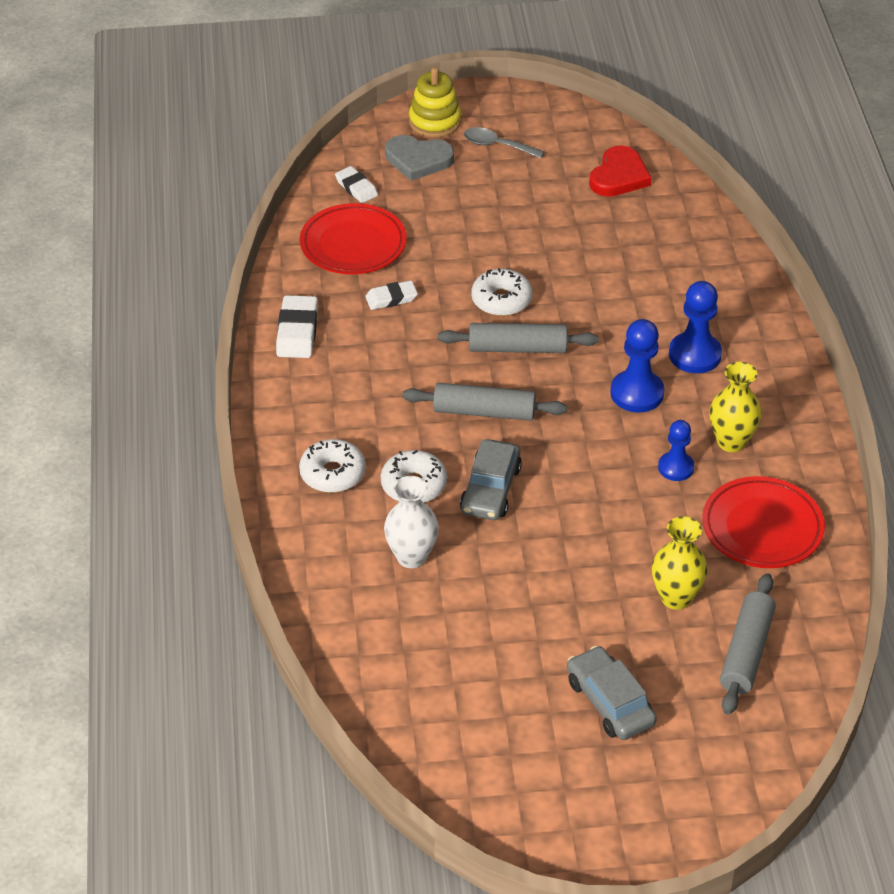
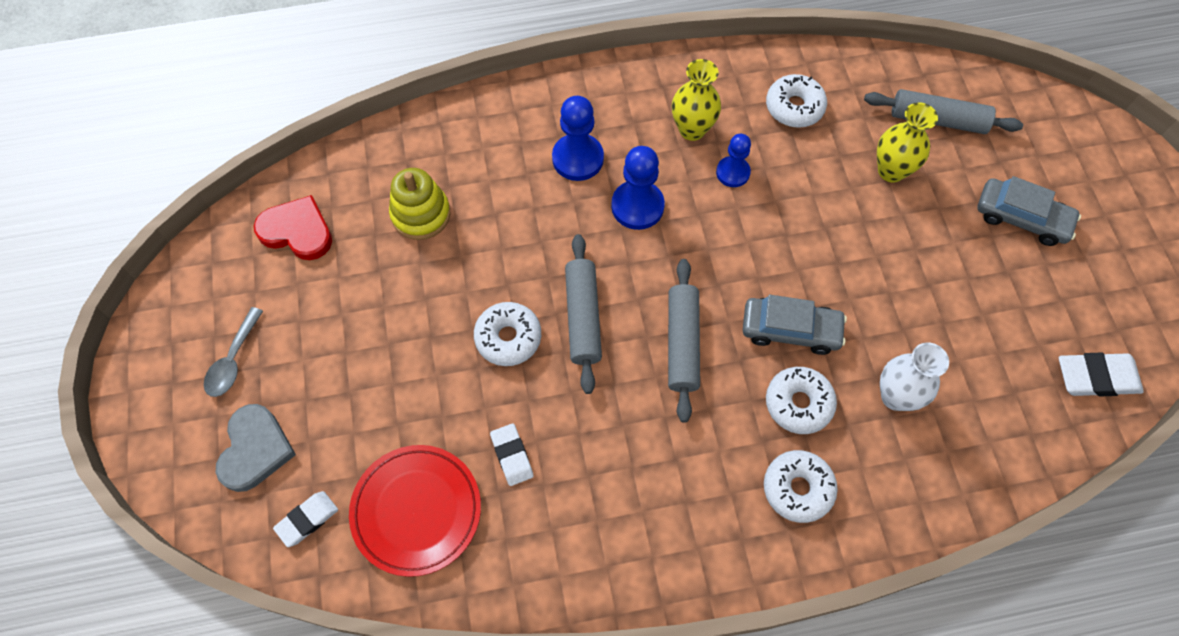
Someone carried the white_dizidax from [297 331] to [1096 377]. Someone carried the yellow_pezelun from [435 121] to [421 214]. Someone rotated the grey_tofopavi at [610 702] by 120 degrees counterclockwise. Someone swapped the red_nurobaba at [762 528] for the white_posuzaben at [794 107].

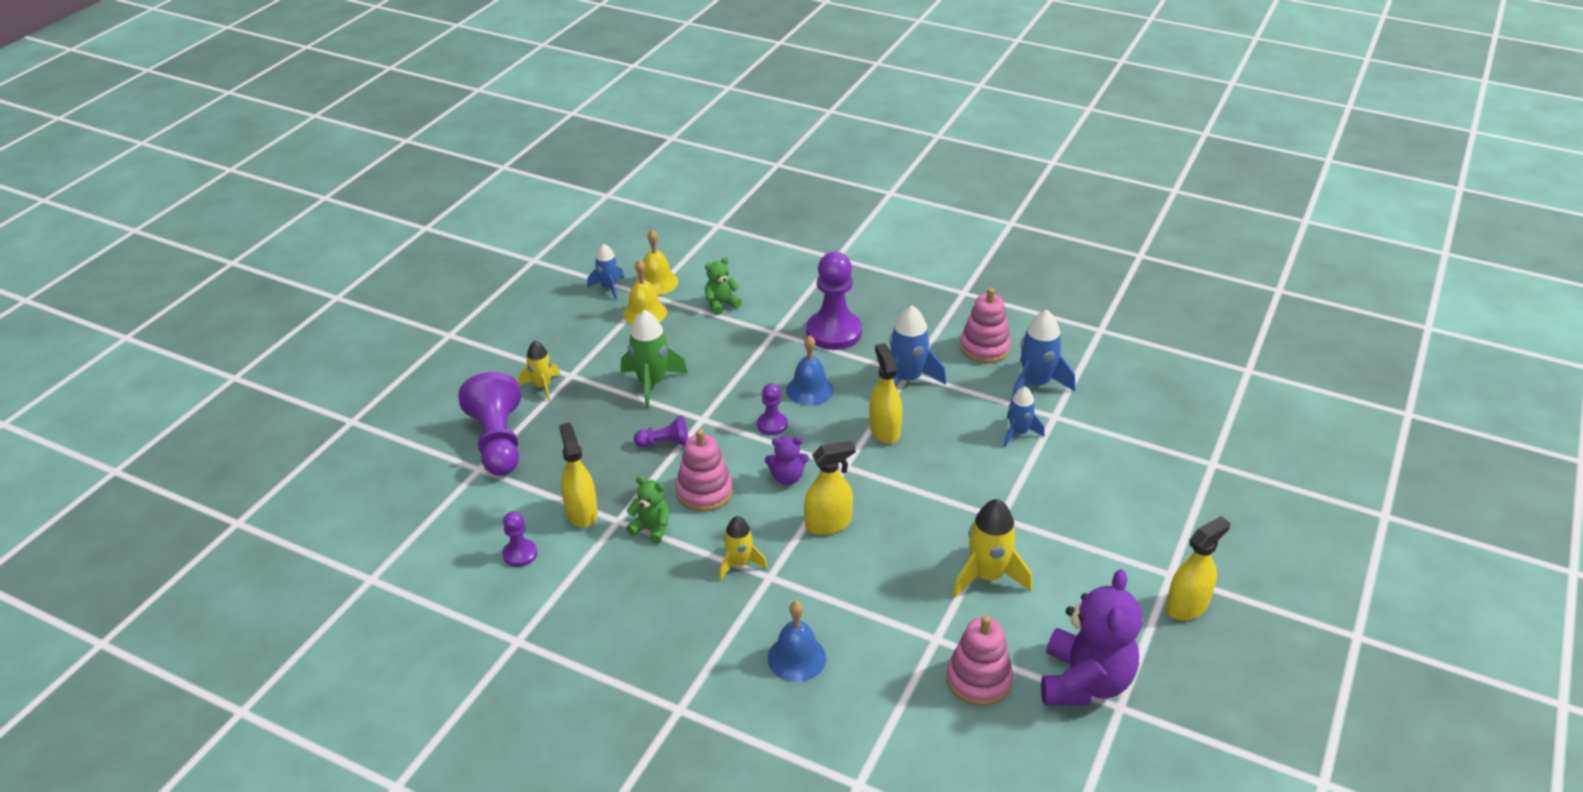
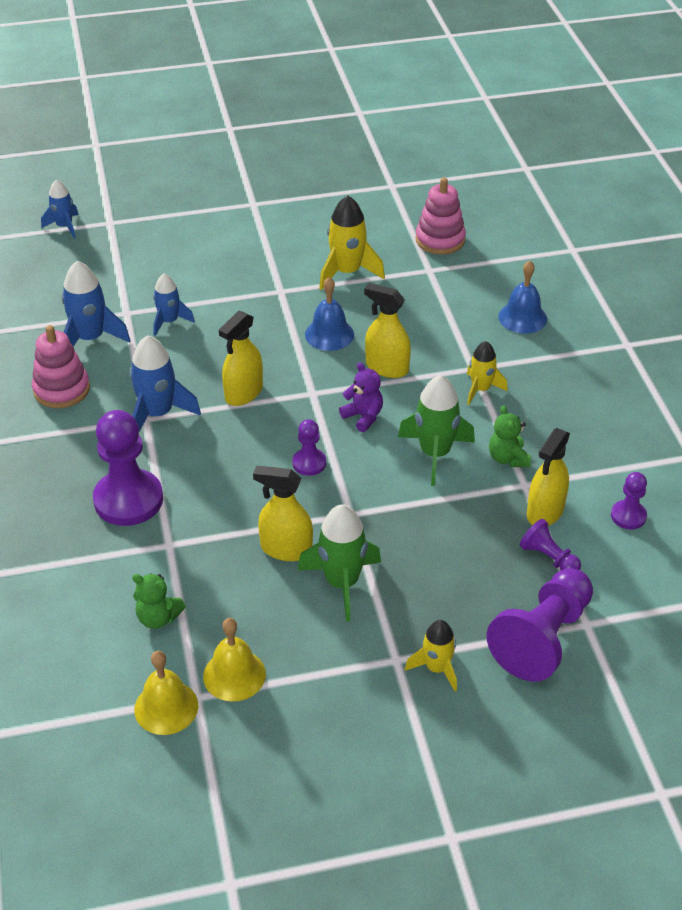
Someone carried the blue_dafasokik from [609 288] to [64 226]. Someone carried the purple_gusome from [665 443] to [548 558]. Someone swapped the pink_pezelun at [704 492] for the green_dafasokik at [435 454]. Someone carried the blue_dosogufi from [809 390] to [329 334]. Someone took away the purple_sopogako at [1084 682]. Someone carried the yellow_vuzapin from [1187 606] to [286 549].

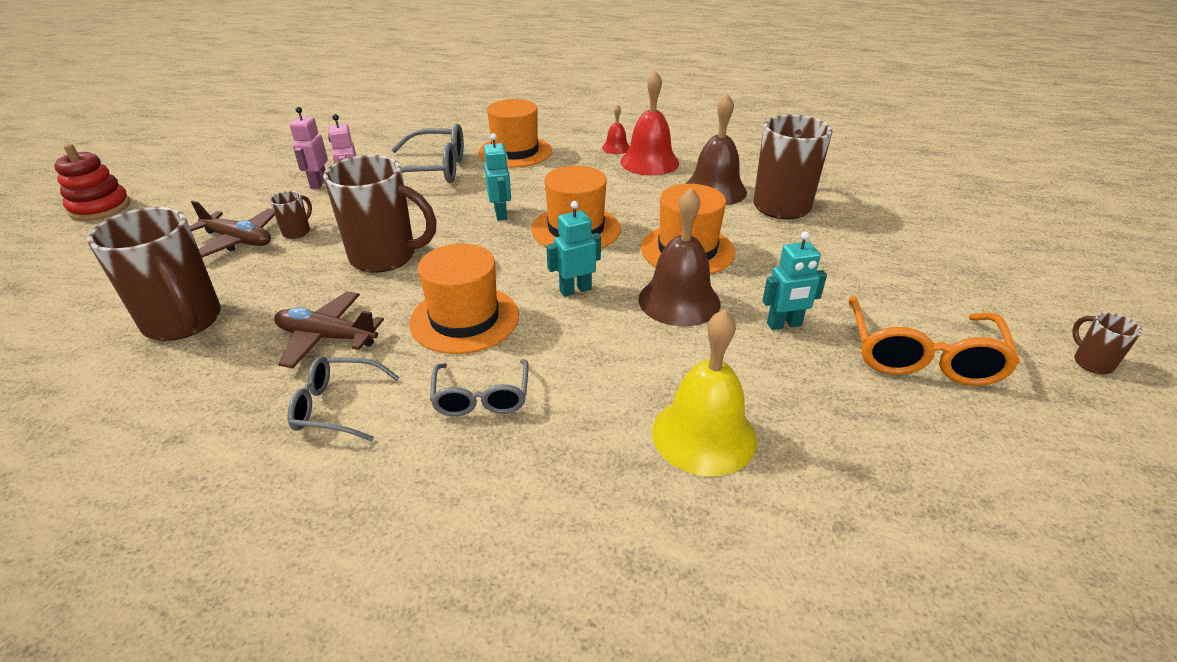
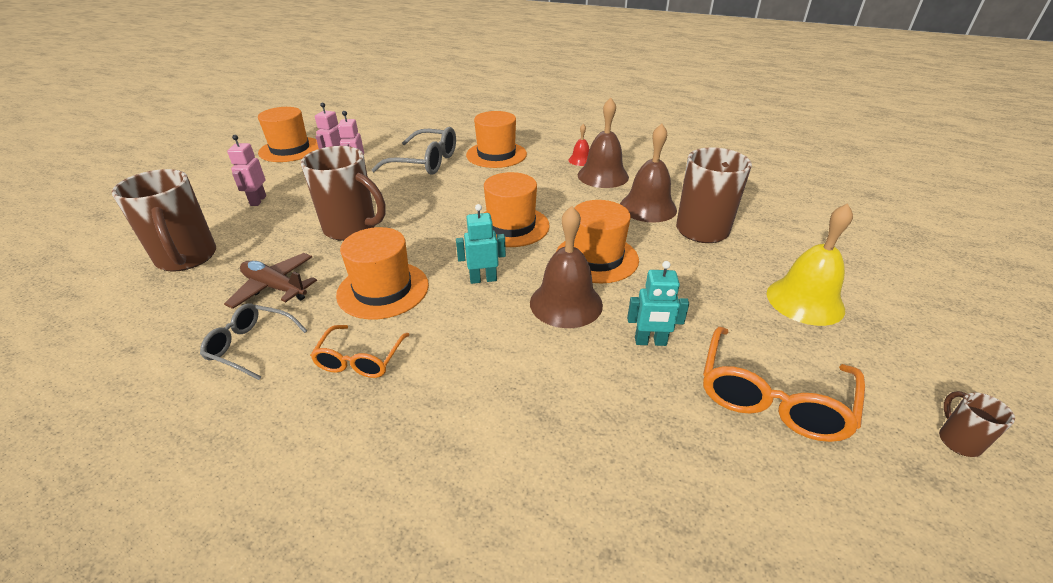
Someone took away the red_pezelun at [100 208]. Someone swapped the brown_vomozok at [239 240] for the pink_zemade at [258 201]. Someone took away the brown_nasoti at [297 232]. Someone repainted the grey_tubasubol at [481 398], which became the orange_tubasubol at [360 360]. Someone took away the turquoise_zemade at [501 214]. Someone repainted the red_dosogufi at [649 162], which became the brown_dosogufi at [603 176]. Someone carried the yellow_dosogufi from [704 435] to [805 301]. Someone put down the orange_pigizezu at [290 149].

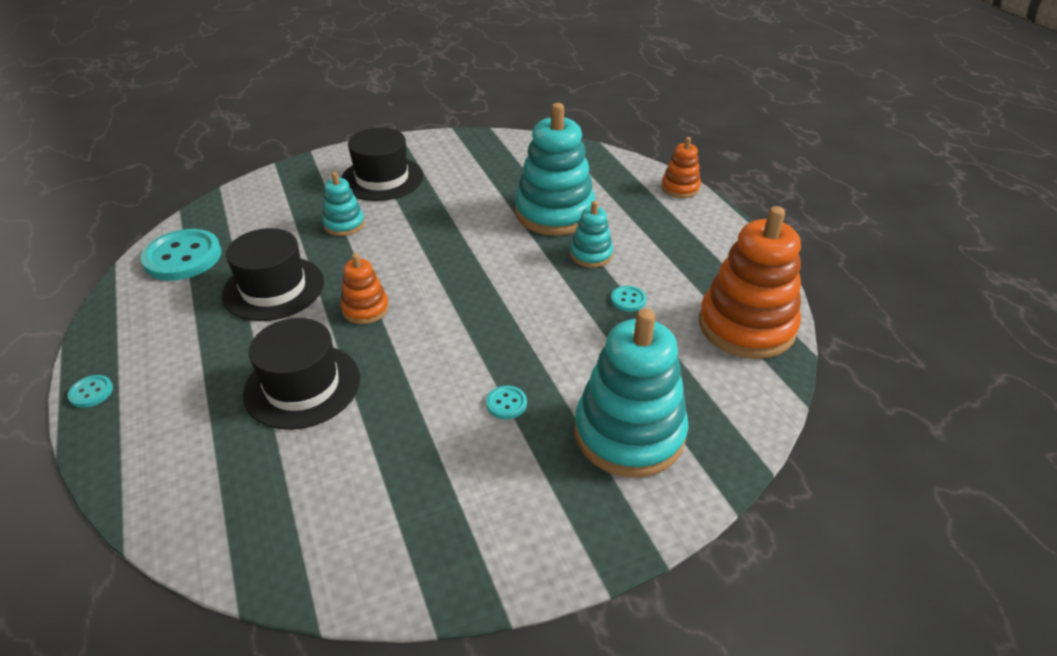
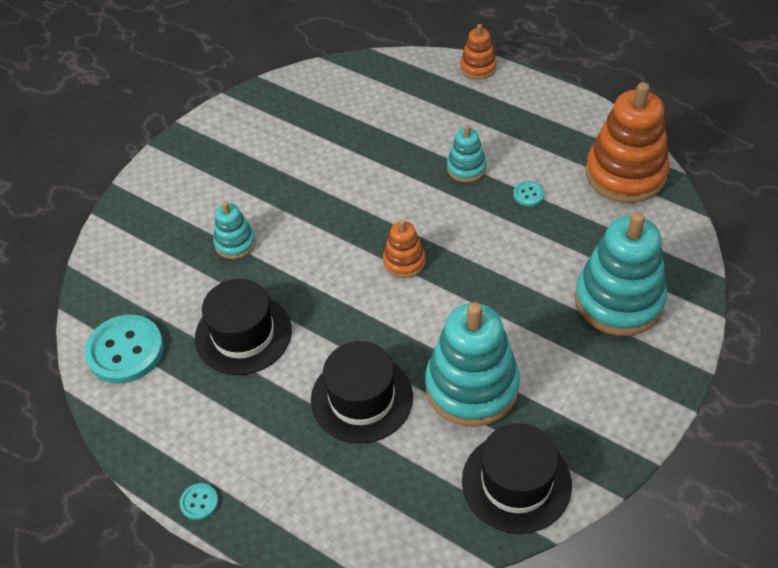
Someone carried the orange_pezelun from [365 309] to [404 261]. Someone carried the black_pigizezu from [382 178] to [516 482]. Someone took away the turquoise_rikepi at [506 403]. Someone carried the turquoise_pezelun from [554 213] to [471 386].

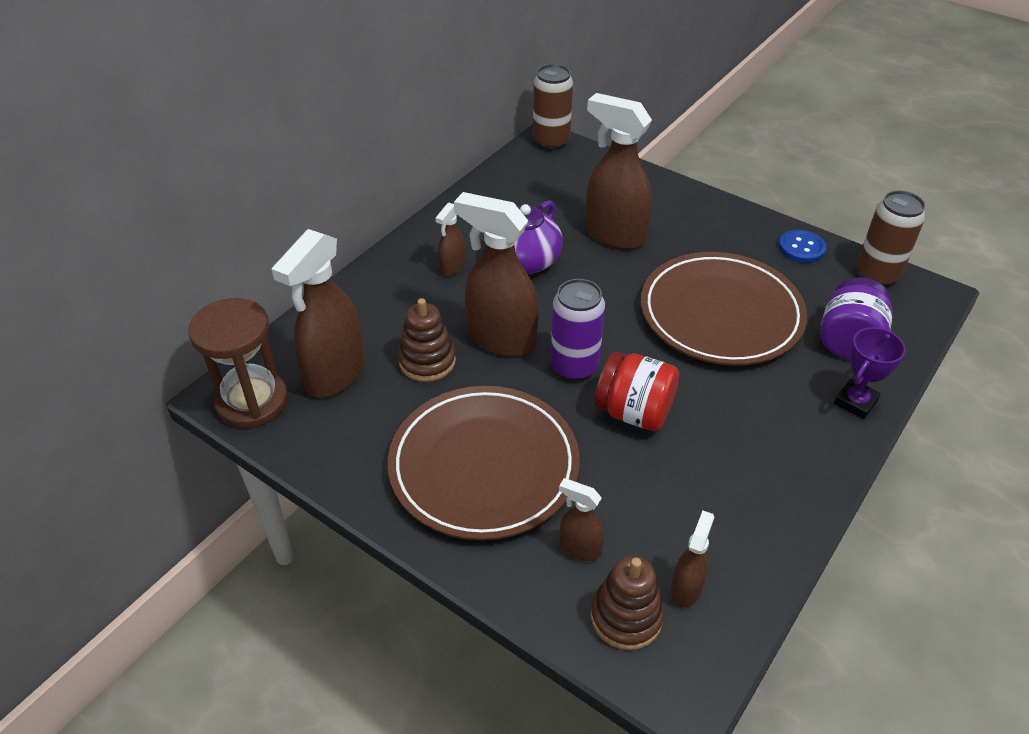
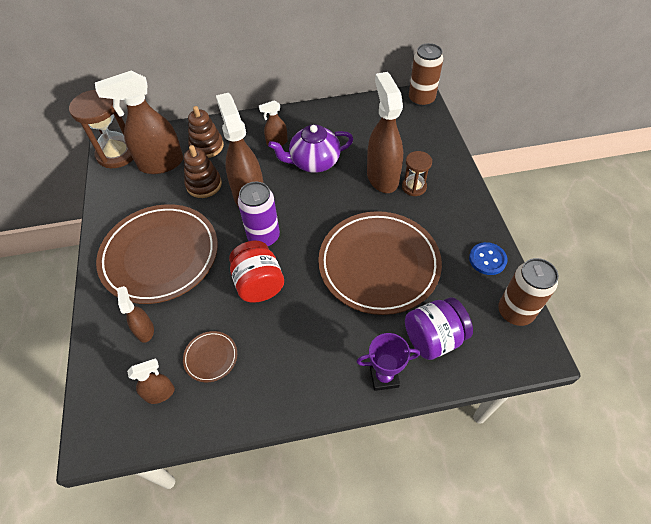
Someone carried the brown_pezelun from [626 617] to [207 146]. Someone put down the brown_nurobaba at [211 357]. Someone put down the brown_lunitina at [414 187].

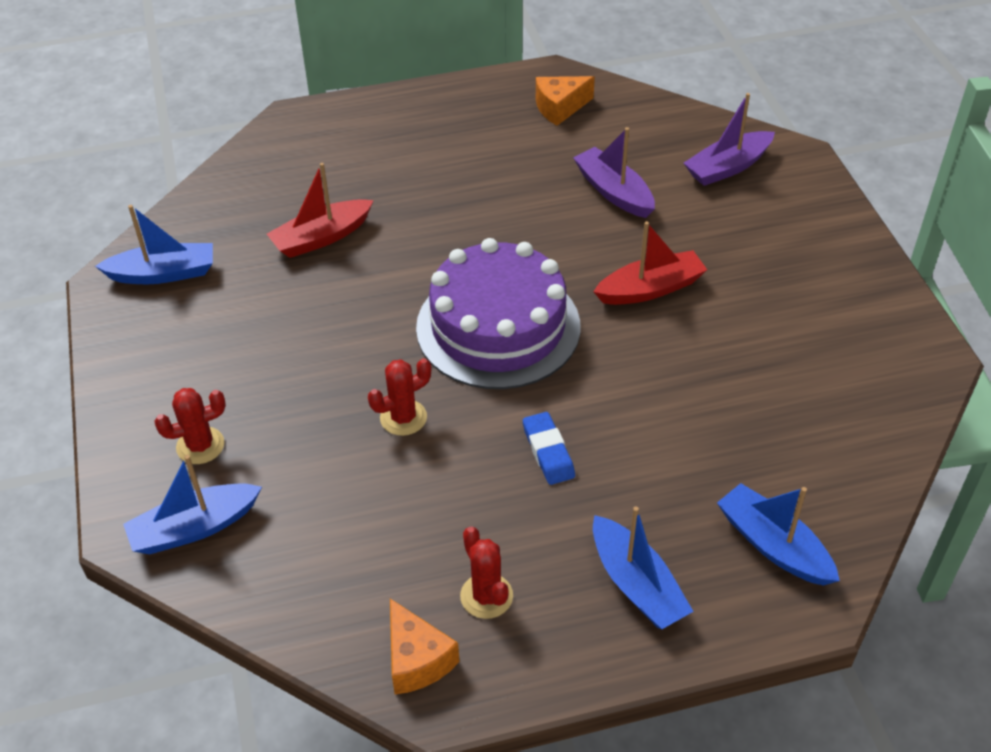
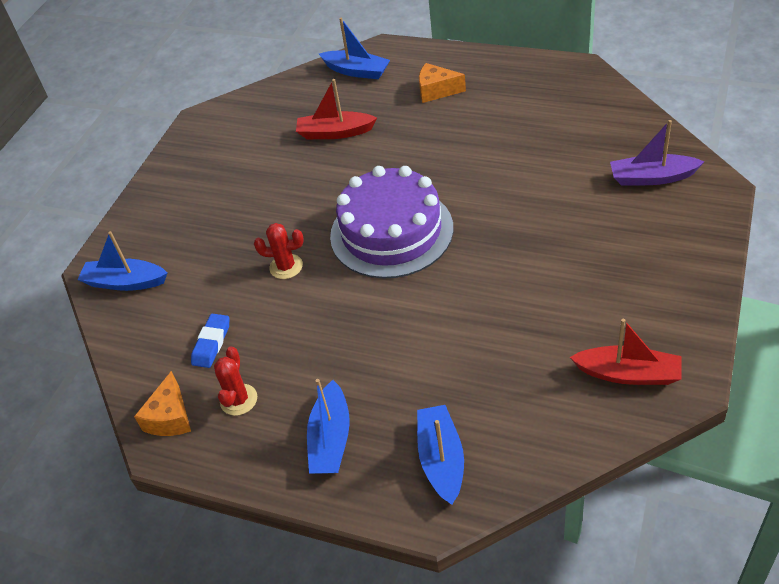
Someone carried the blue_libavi from [163 273] to [356 71]. Someone took away the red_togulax at [200 446]. Someone carried the blue_dizidax from [548 452] to [212 343]. Someone carried the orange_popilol from [560 108] to [436 91]. Someone took away the purple_libavi at [614 192]. Someone carried the red_libavi from [650 289] to [628 374].

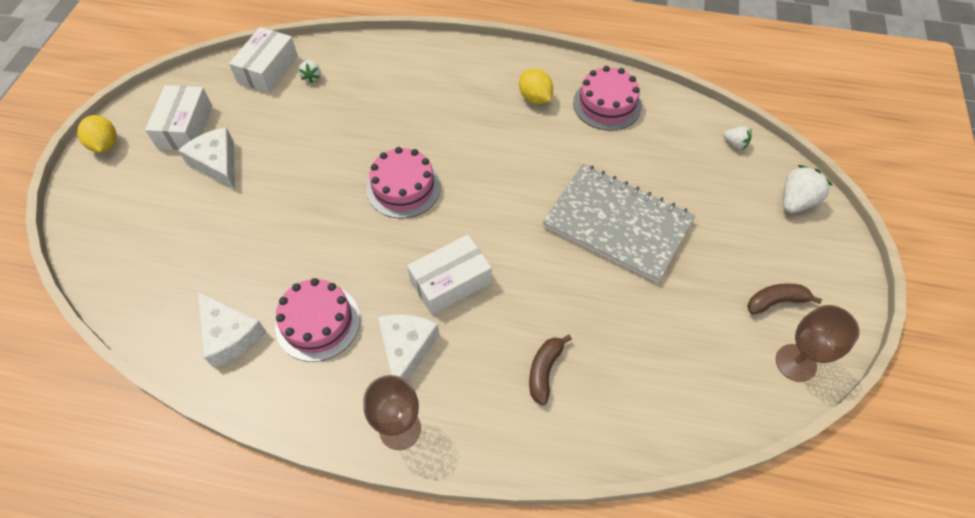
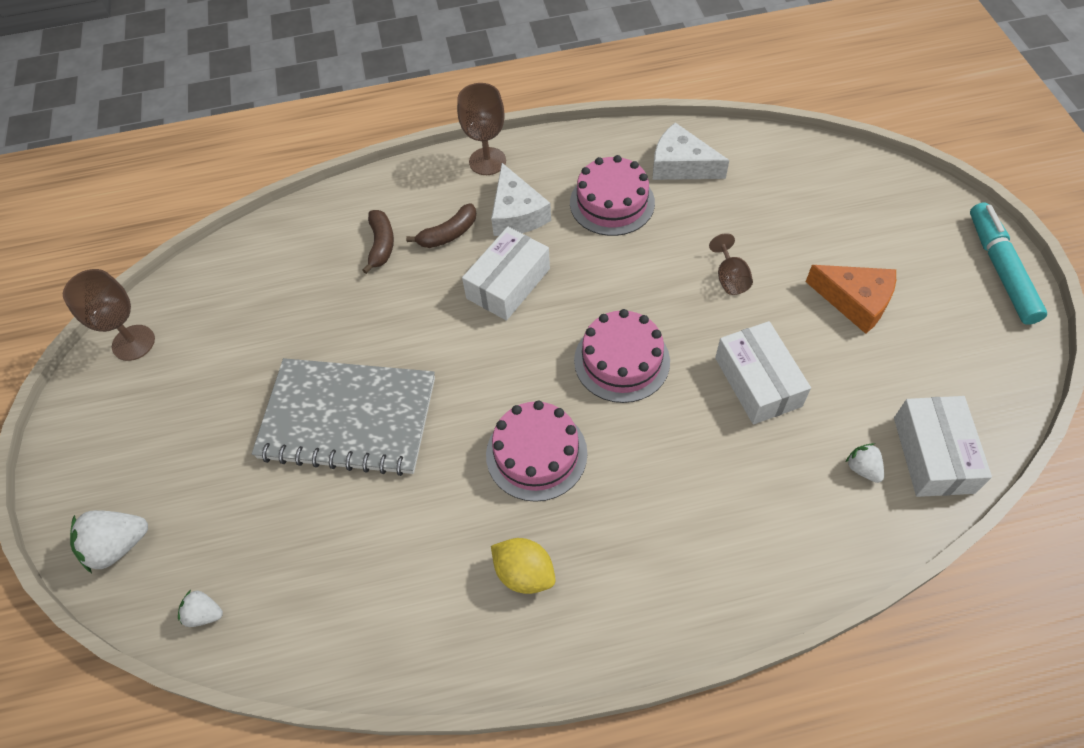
Someone swapped the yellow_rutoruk at [105 145] for the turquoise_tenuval at [1000 269]. Someone carried the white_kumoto from [185 127] to [758 382]. Someone repainted the white_popilol at [217 163], which became the orange_popilol at [855 301]. Someone carried the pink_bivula from [607 104] to [536 454]. Someone carried the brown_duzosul from [776 301] to [448 234]. Someone rotated the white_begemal at [796 201] by 45 degrees clockwise. Someone put down the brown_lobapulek at [730 278].

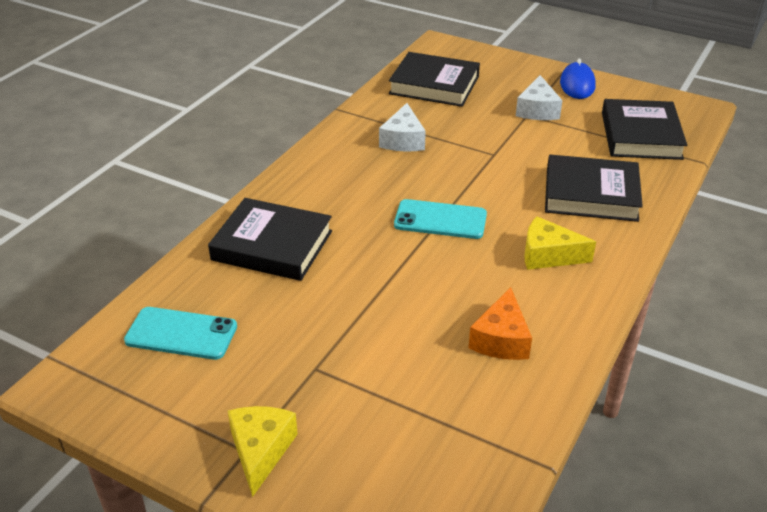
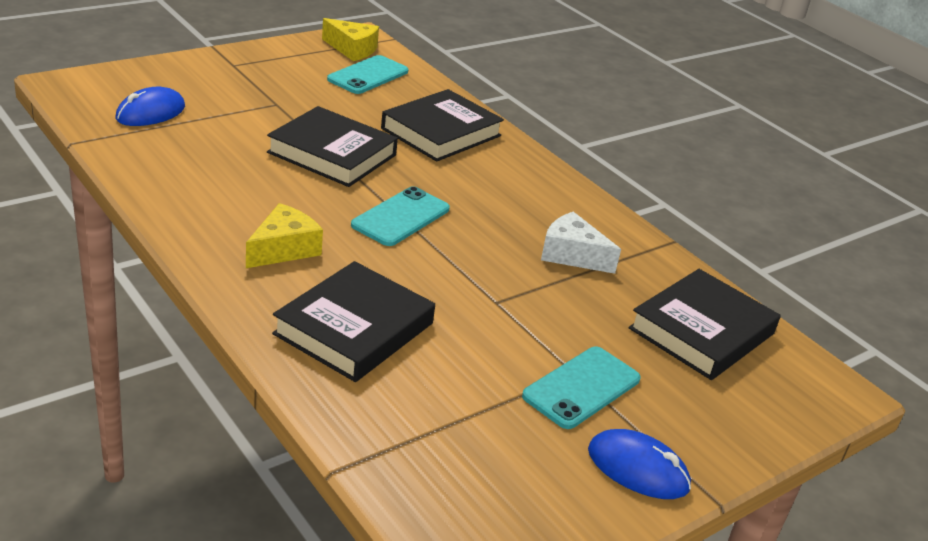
Someone carried the yellow_popilol from [261 451] to [352 49]. Someone took away the orange_popilol at [501 339]. Someone swapped the white_popilol at [537 110] for the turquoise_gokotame at [581 387]. Someone carried the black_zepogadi from [641 135] to [332 154]. Someone put down the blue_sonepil at [150 113].

